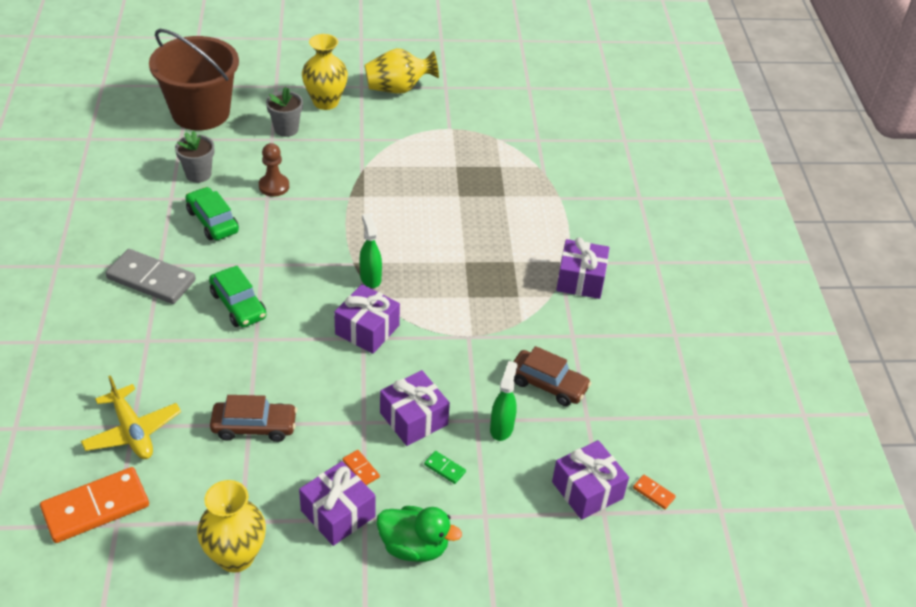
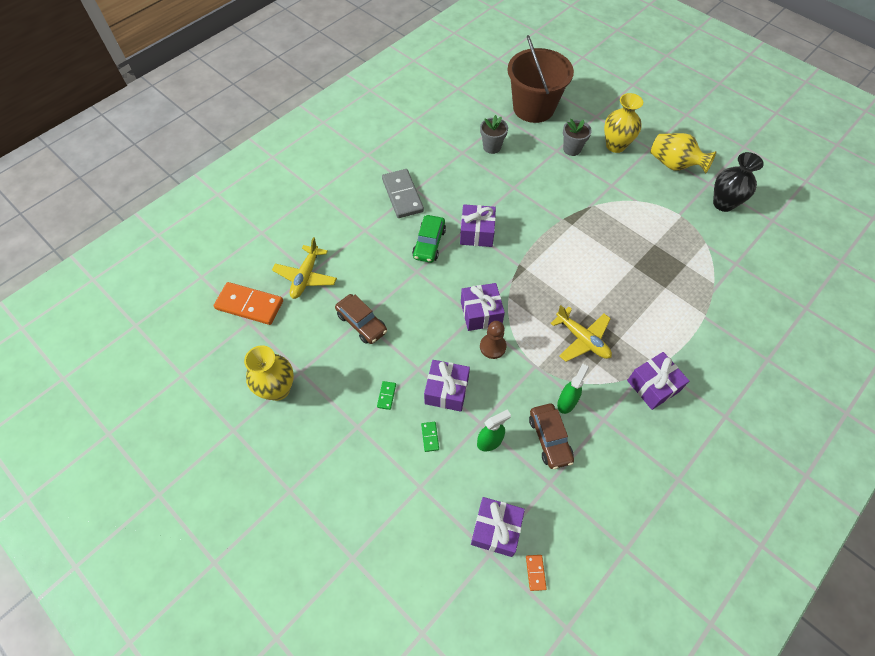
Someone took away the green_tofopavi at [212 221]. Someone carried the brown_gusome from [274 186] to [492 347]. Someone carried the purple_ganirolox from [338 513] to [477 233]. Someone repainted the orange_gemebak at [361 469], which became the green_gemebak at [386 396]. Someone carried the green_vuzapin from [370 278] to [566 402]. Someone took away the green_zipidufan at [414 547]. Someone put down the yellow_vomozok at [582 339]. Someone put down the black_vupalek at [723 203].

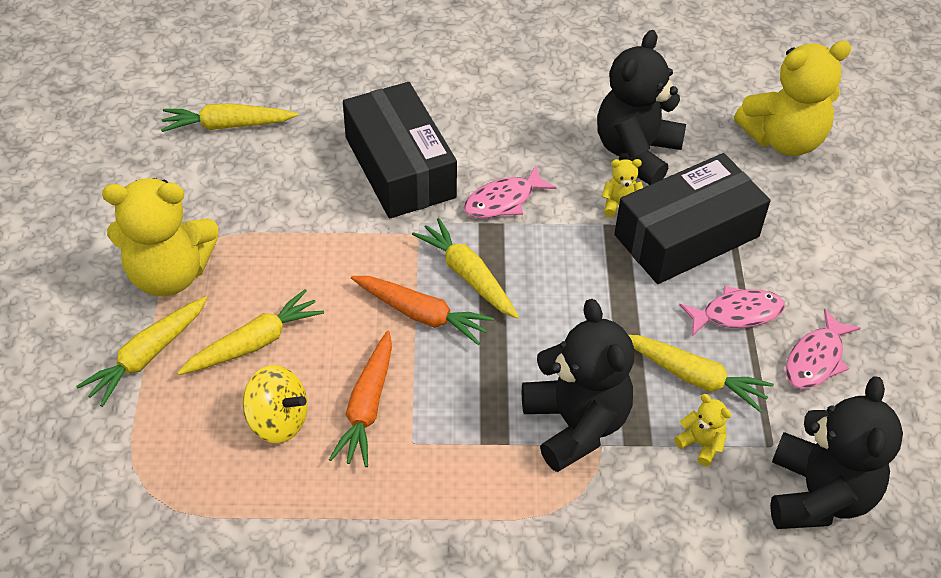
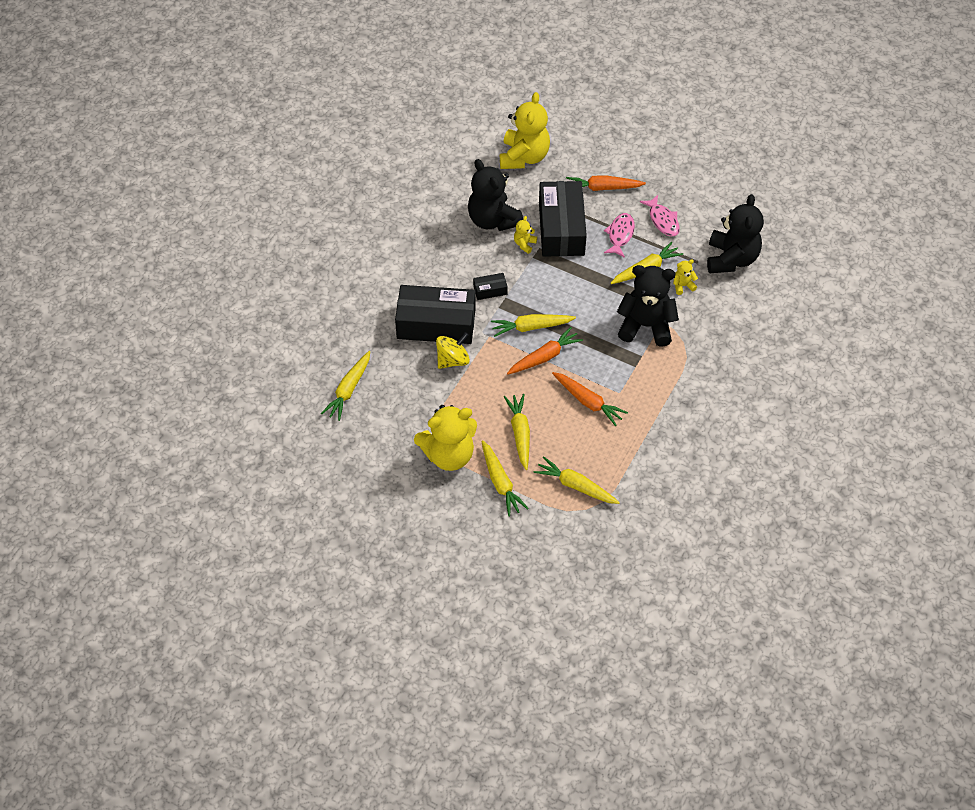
Someone rotated the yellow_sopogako at [170 274] by 45 degrees clockwise. Someone carried the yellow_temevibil from [278 421] to [453 360]. Someone swapped the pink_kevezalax at [503 201] for the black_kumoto at [490 290]. Someone rotated the black_sopogako at [818 495] by 60 degrees clockwise. Someone put down the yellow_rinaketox at [575 486]. Someone put down the orange_rinaketox at [602 188].

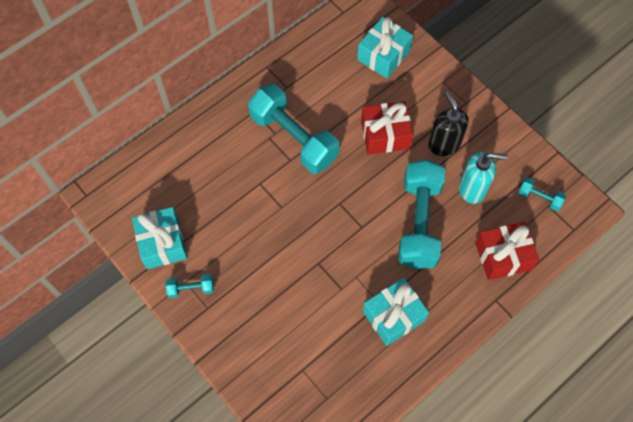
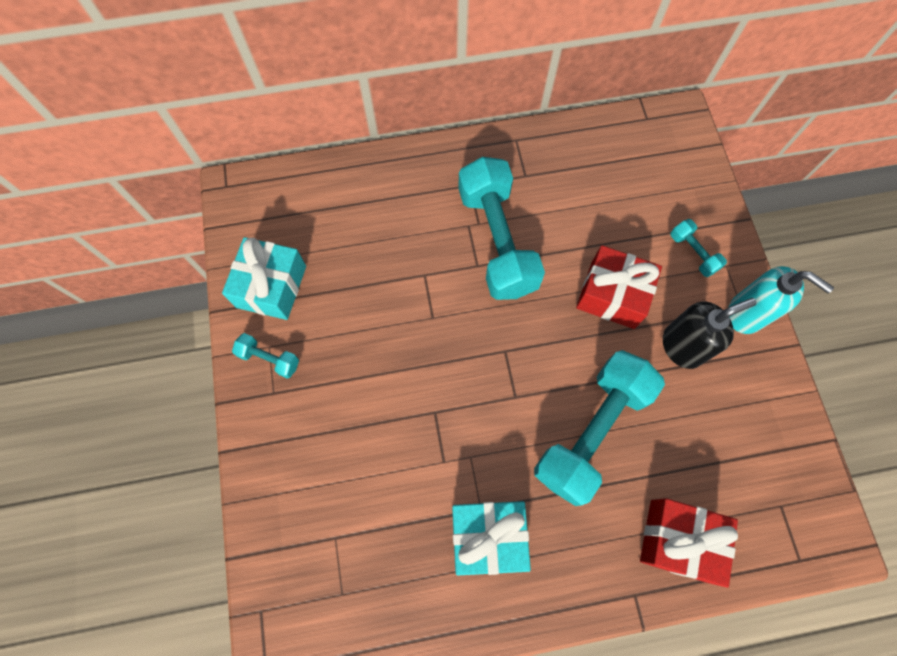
Someone took away the turquoise_ganirolox at [383 55]. Someone rotated the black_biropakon at [444 144] by 60 degrees clockwise. Someone carried the turquoise_biropakon from [472 189] to [746 314]. Someone carried the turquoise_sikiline from [539 198] to [693 253].

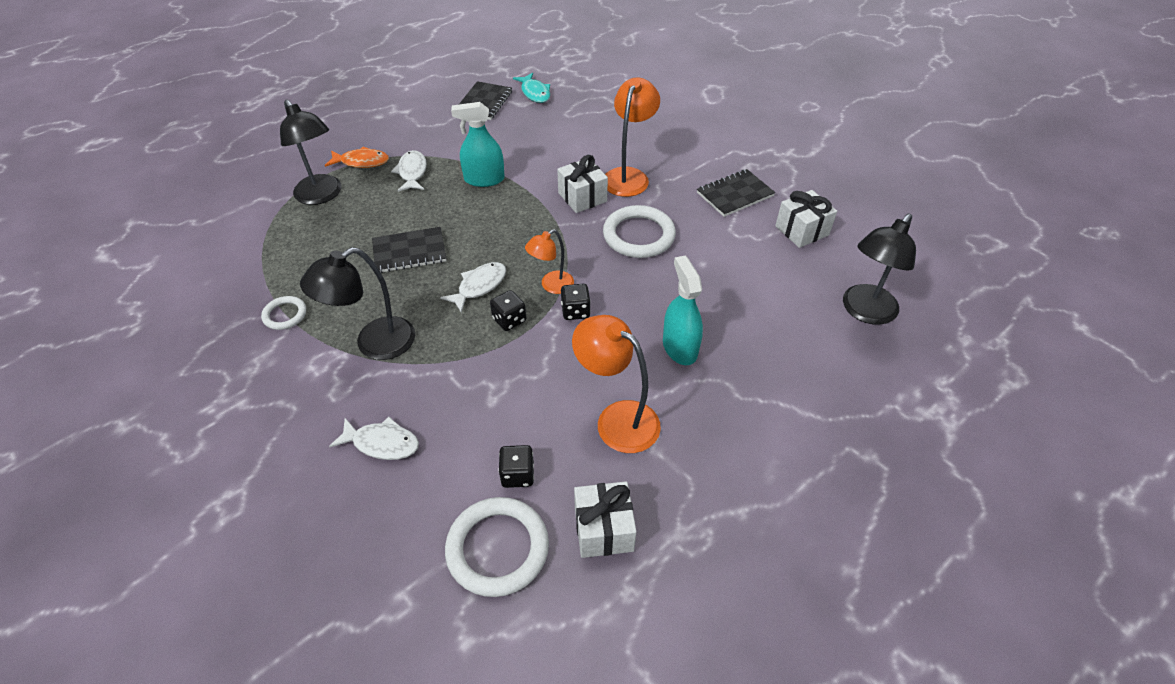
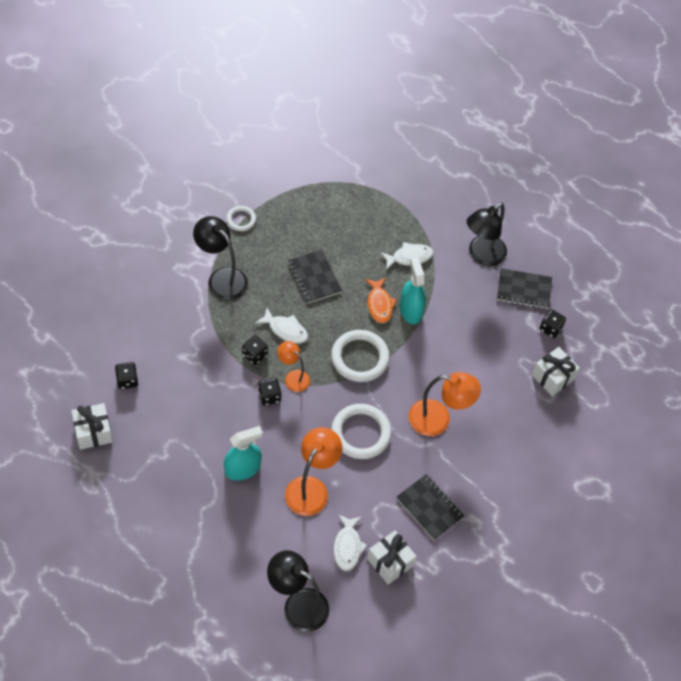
Someone carried the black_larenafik from [322 196] to [482 255]. Someone carried the orange_kevezalax from [362 162] to [379 304]. Someone carried the white_kevezalax from [382 443] to [347 546]. Someone carried the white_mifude from [497 548] to [360 358]. Someone swapped the turquoise_kevezalax at [535 93] for the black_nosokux at [550 328]. Someone carried the white_ganirolox from [582 197] to [552 377]. Someone carried the orange_larenafik from [617 419] to [311 488].

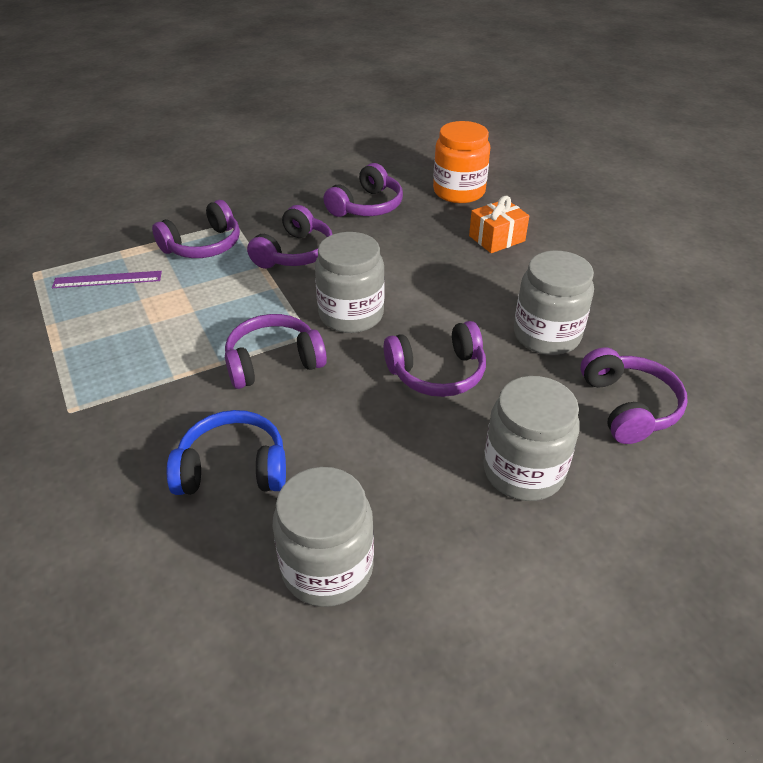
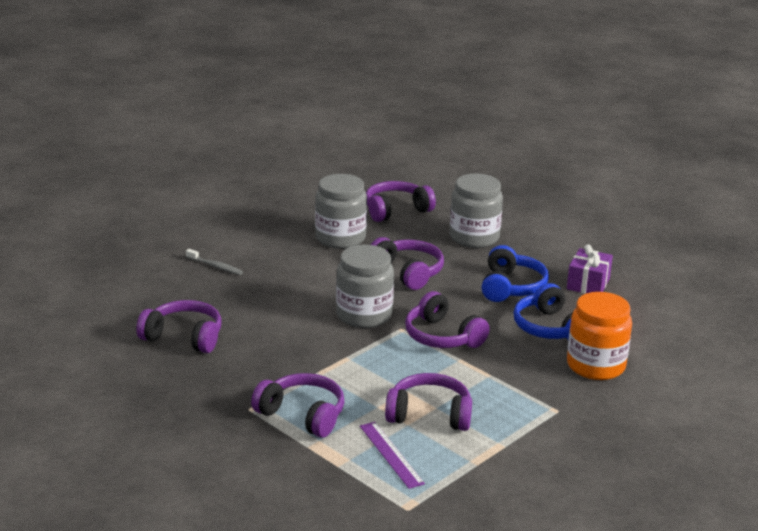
Someone carried the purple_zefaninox from [294 253] to [429 415]. Someone swapped the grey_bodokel at [327 568] for the purple_ganirolox at [588 284]. Someone carried the orange_bodokel from [459 192] to [595 366]. Someone swapped the orange_ganirolox at [496 238] for the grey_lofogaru at [215 266]. Someone put down the blue_zefaninox at [511 287].

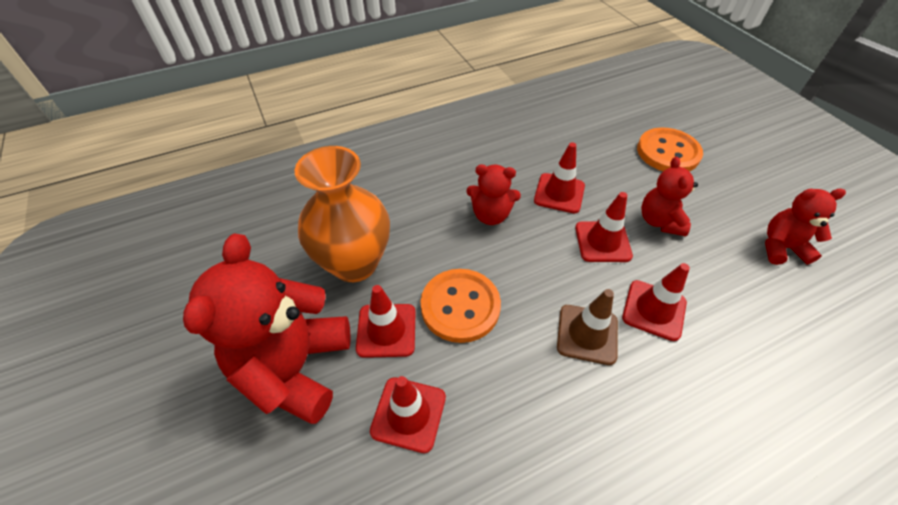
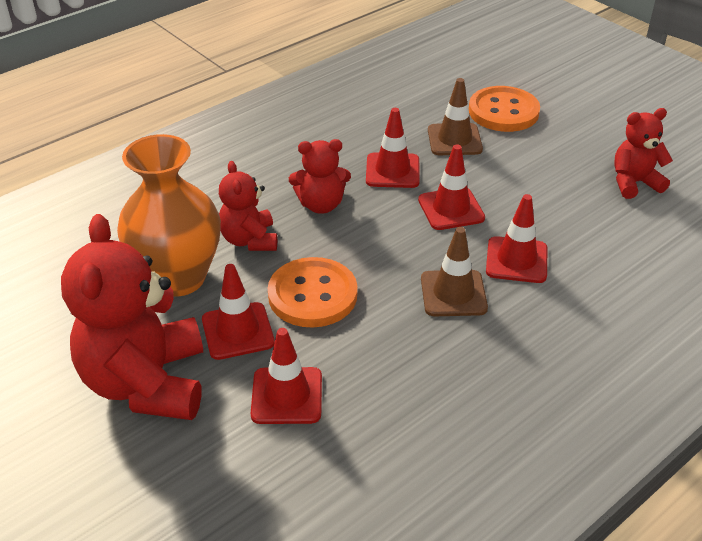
Someone carried the red_sopogako from [659 221] to [249 240]. Someone put down the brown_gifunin at [454 140].

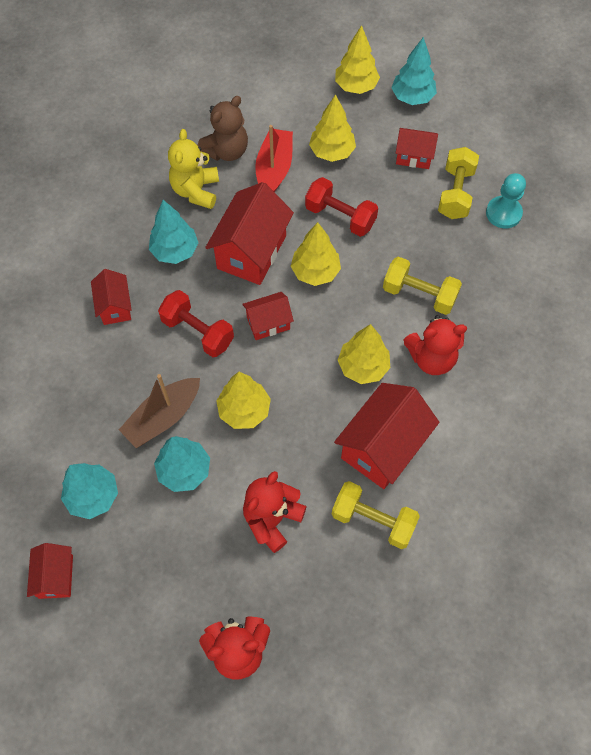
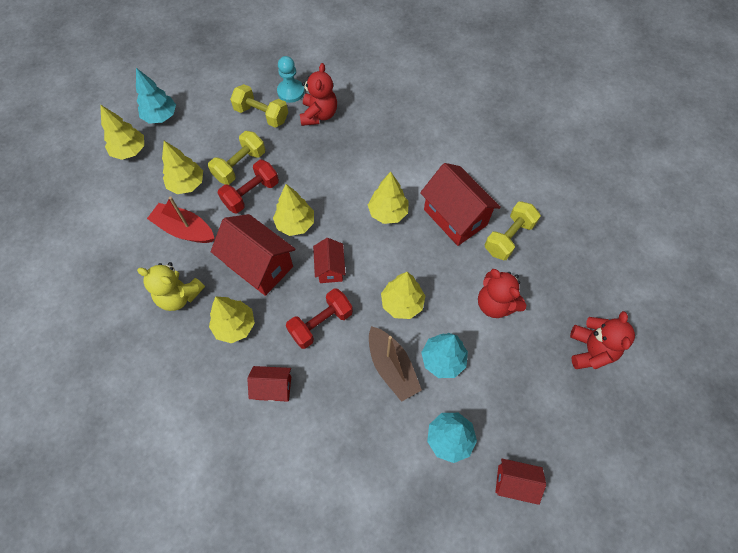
Someone repainted the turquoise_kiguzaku at [175 251], which became the yellow_kiguzaku at [235 326]. Someone took away the brown_sopogako at [226 151]. Someone carried the yellow_sikiline from [419 294] to [240 166]. Someone took away the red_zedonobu at [413 157]. Someone carried the red_sopogako from [431 358] to [319 115].

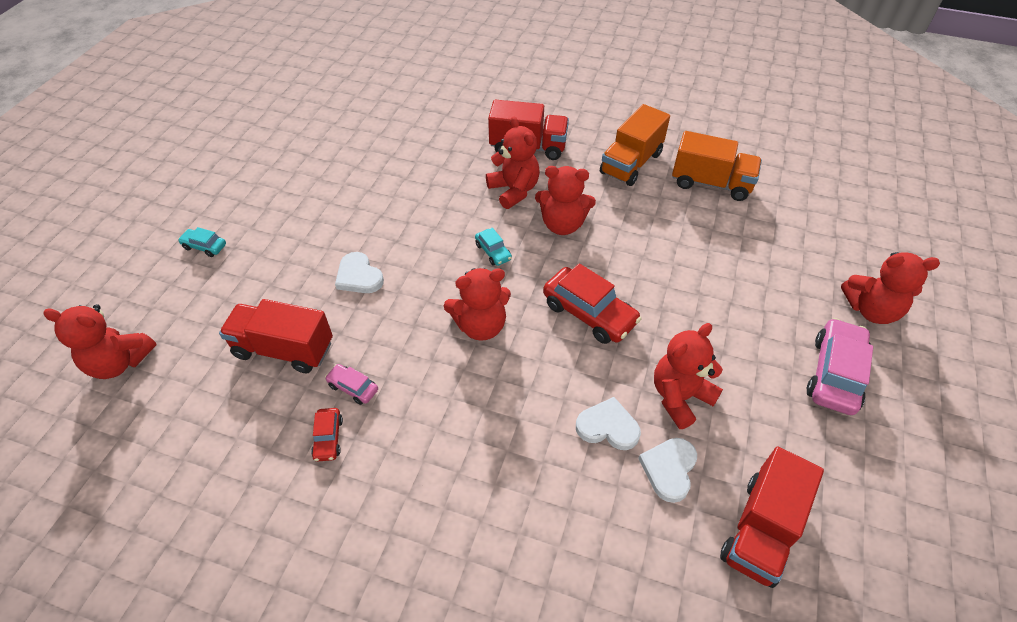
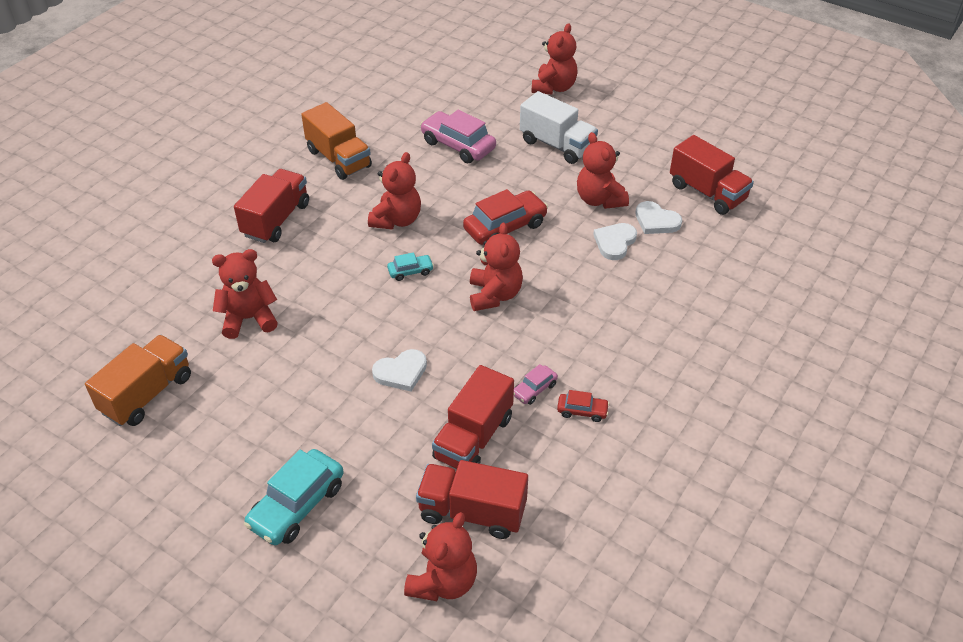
Someone scaled the turquoise_tofopavi at [204 246] by 1.98. Someone carried the red_sopogako from [514 190] to [249 319]. Someone carried the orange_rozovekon from [711 183] to [147 394]. Someone carried the pink_tofopavi from [834 374] to [458 145]. Someone put down the red_rozovekon at [472 512]. Someone put down the white_rozovekon at [557 145].

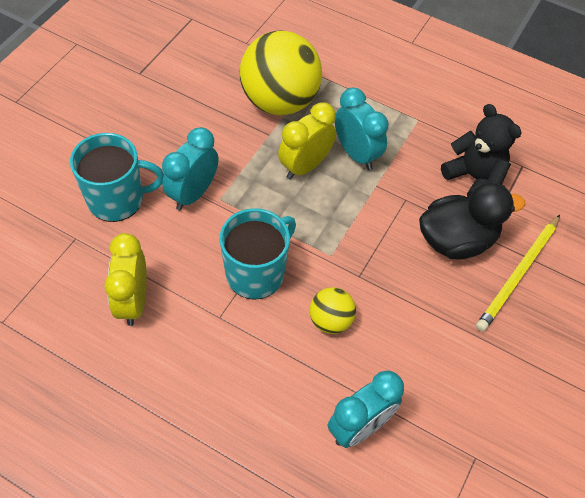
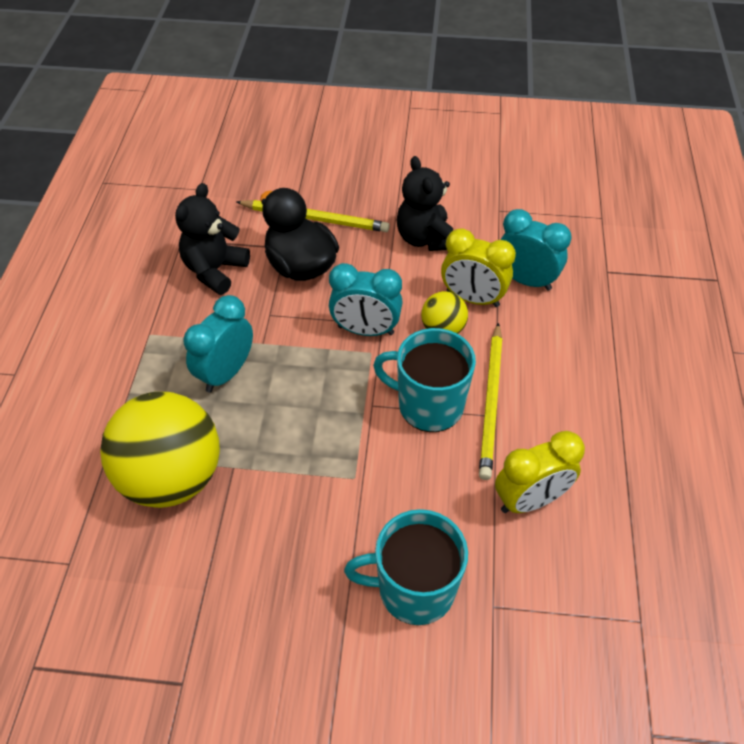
Someone rotated the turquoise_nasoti at [117 199] by 60 degrees counterclockwise. Someone carried the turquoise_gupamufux from [193 193] to [365 330]. Someone carried the yellow_gupamufux from [305 166] to [472 298]. Someone put down the black_sopogako at [425 239]. Someone put down the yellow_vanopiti at [491 402].

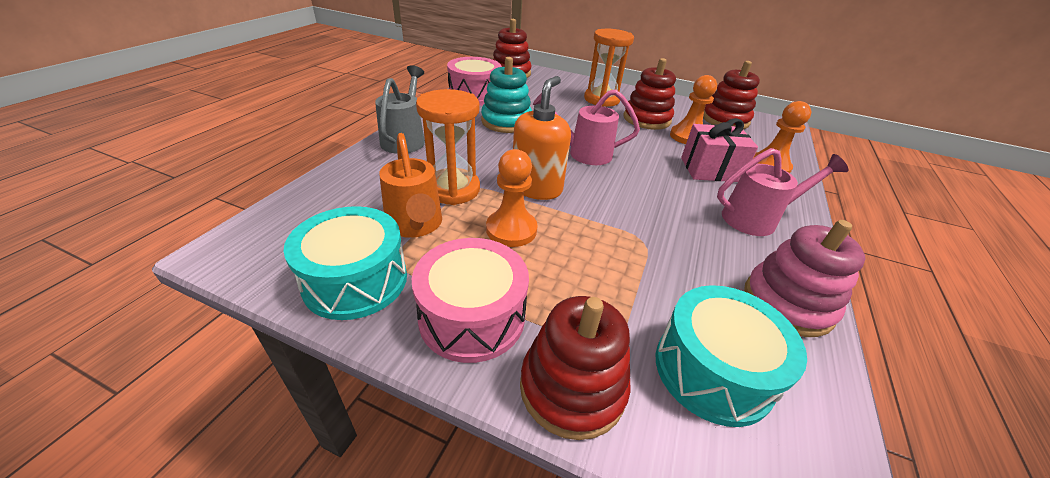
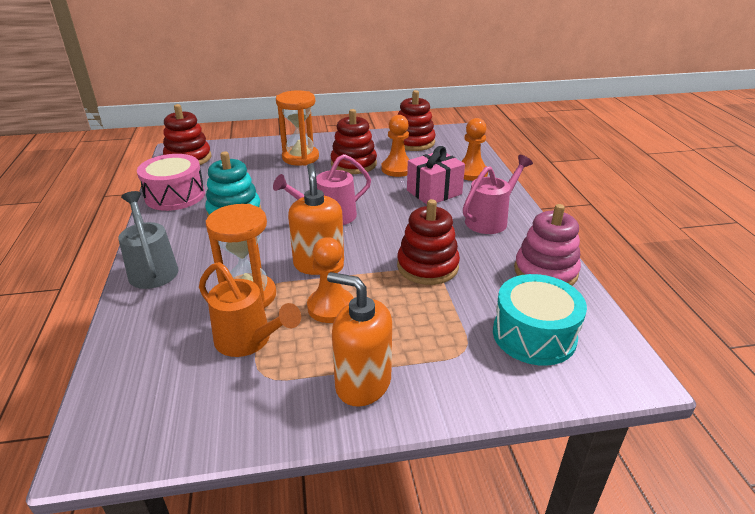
Someone took away the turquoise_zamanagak at [356 280]. Someone swapped the pink_zamanagak at [472 316] for the orange_biropakon at [362 383]. Someone carried the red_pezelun from [572 387] to [427 266].

